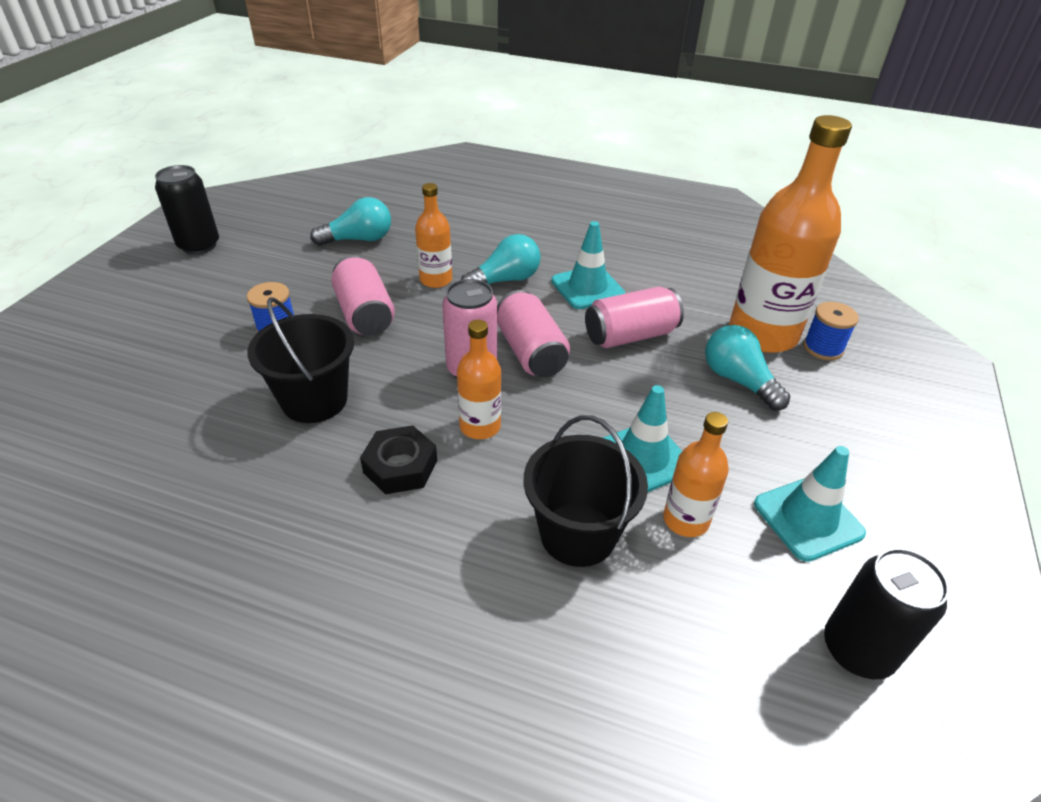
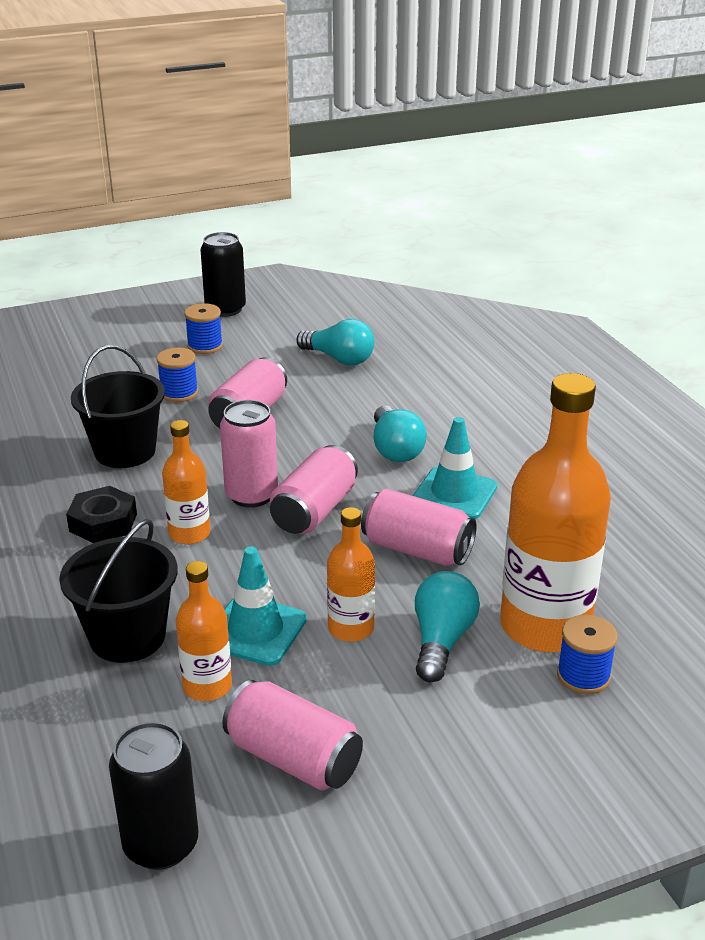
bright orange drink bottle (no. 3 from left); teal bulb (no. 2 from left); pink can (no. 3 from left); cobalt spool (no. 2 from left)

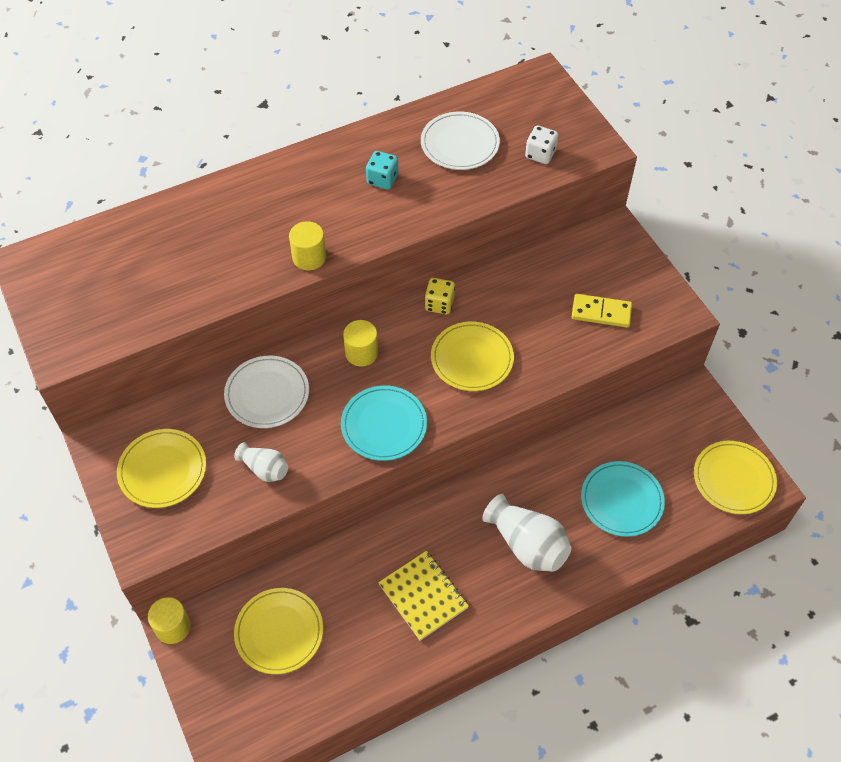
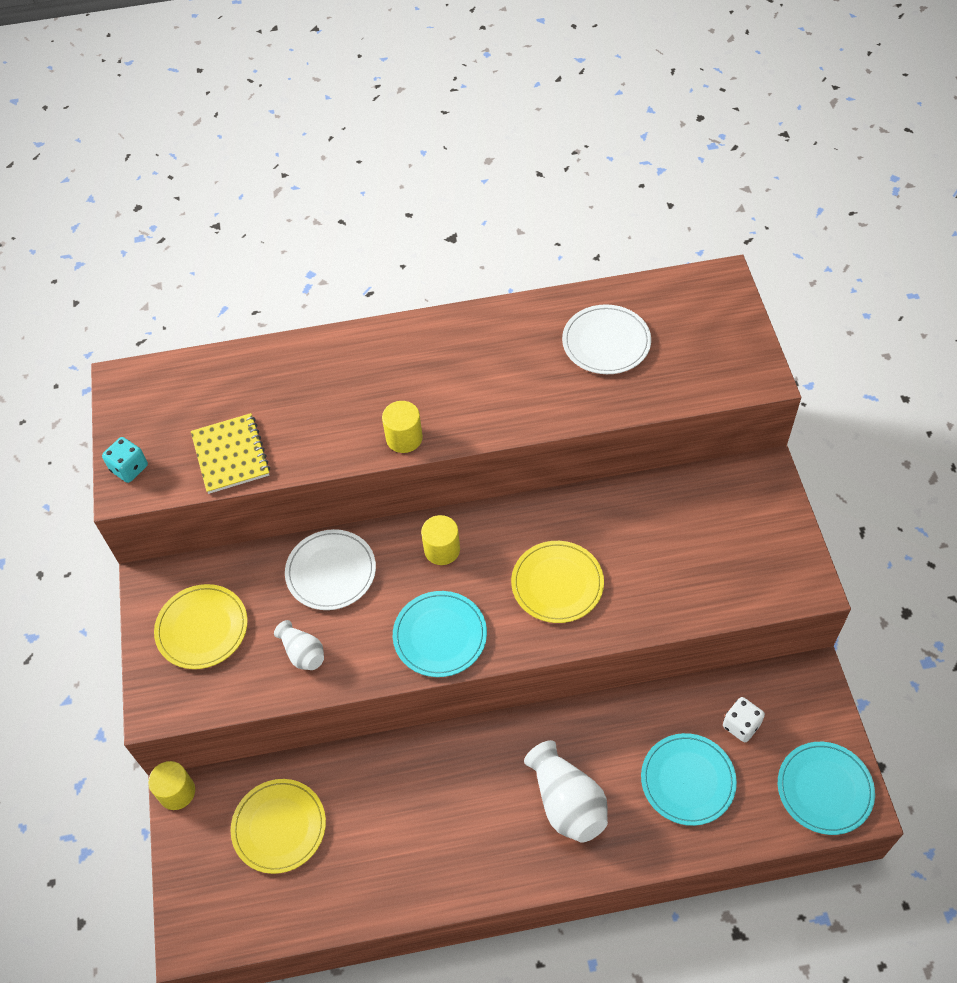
white dice; teal dice; bright yellow dice; bright yellow domino; teal flat dish (no. 3 from left); bright yellow notepad

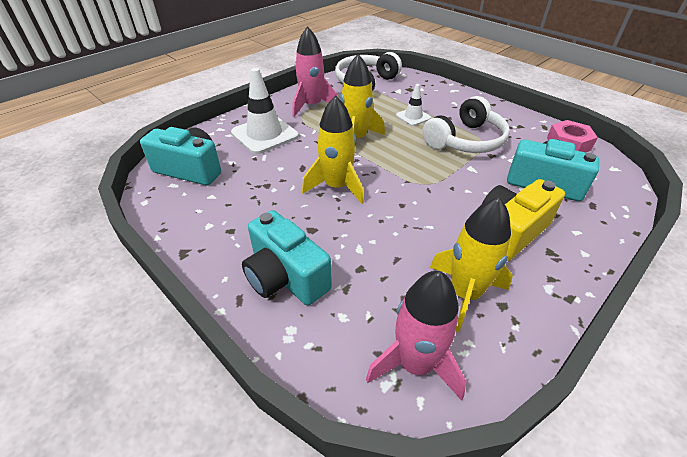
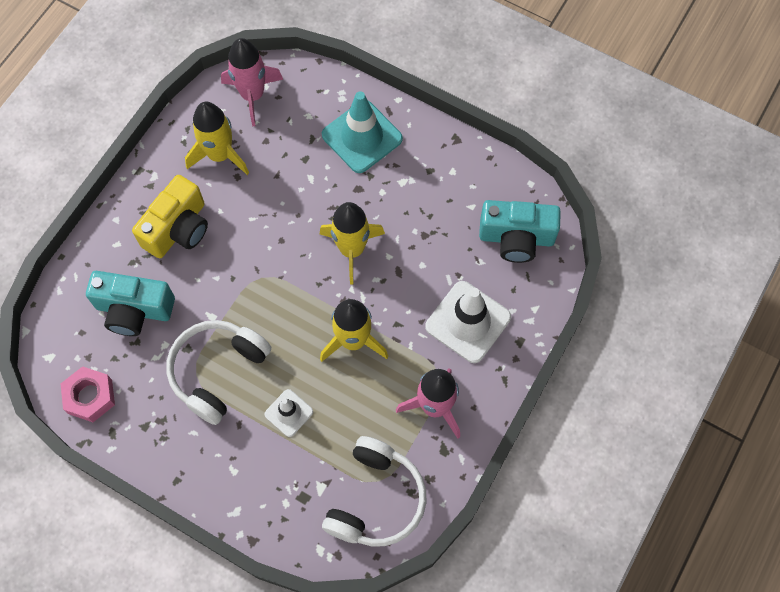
teal road cone

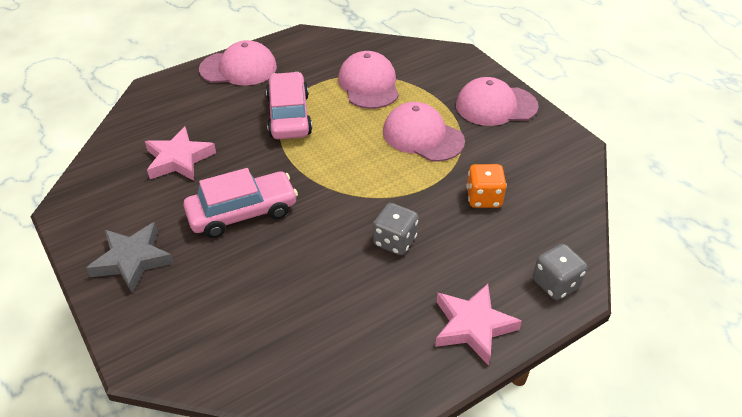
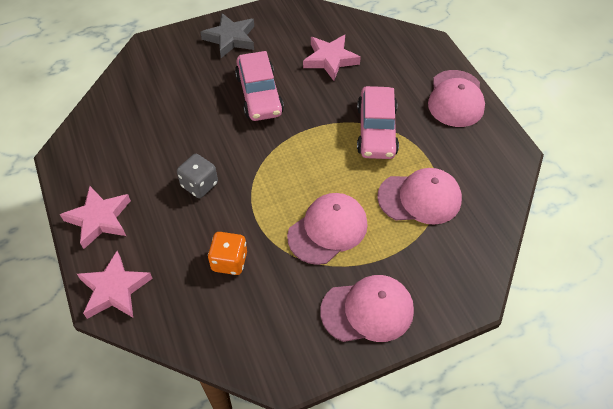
pink car (no. 2 from left); pink baseball cap (no. 2 from left); pink star shape (no. 2 from left)

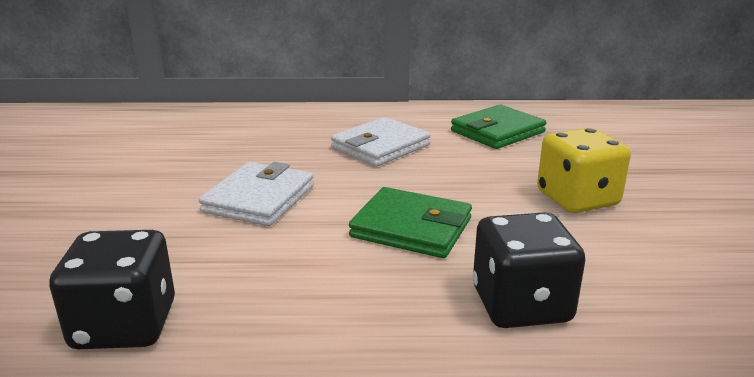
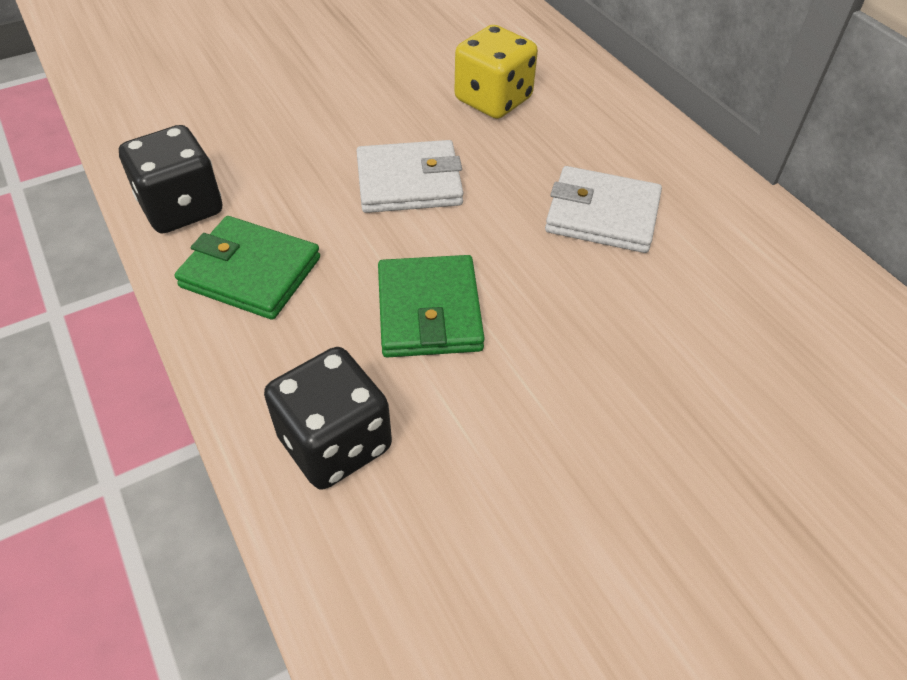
leaf-green card wallet (no. 1 from left); bright yellow dice

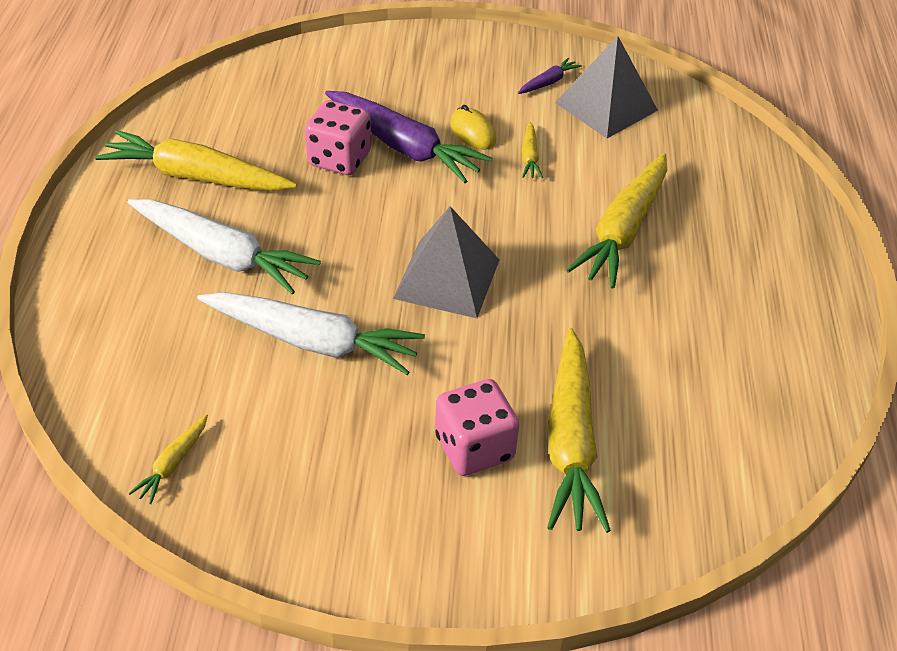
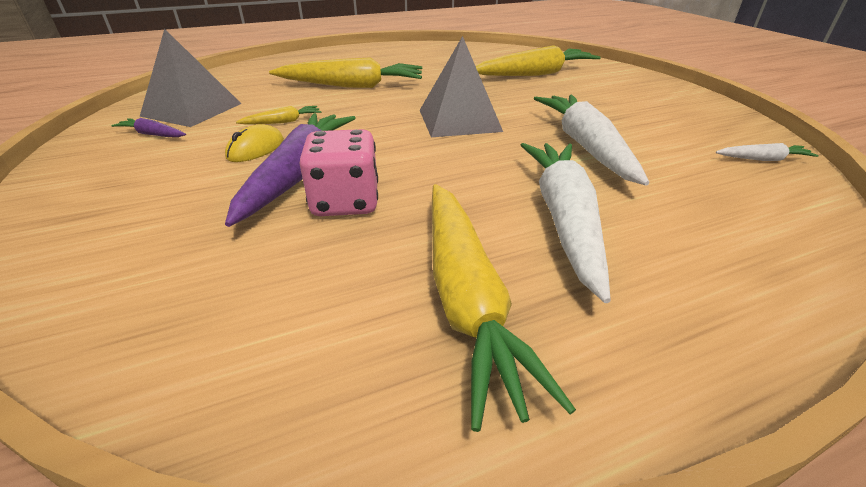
pink dice (no. 2 from left in the first image); white carrot (no. 3 from left)

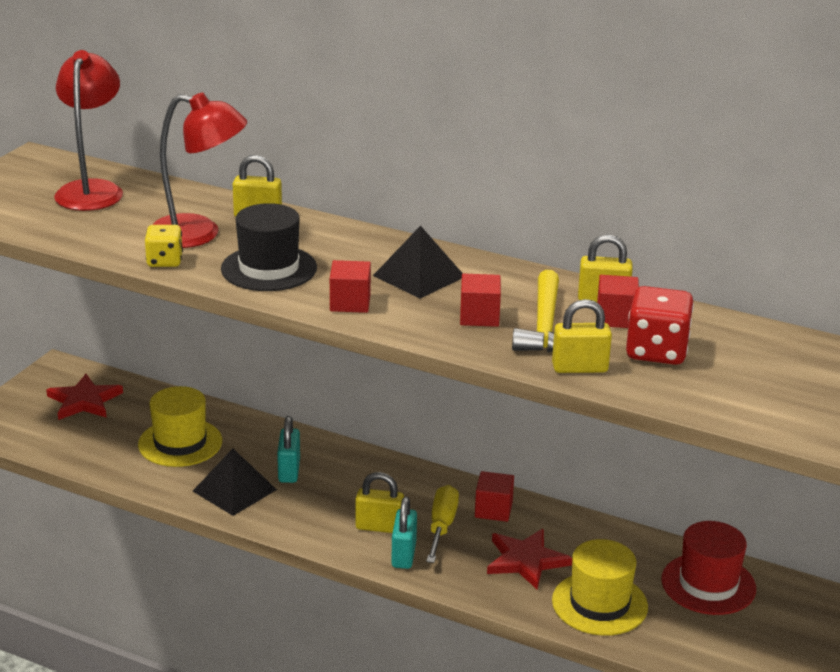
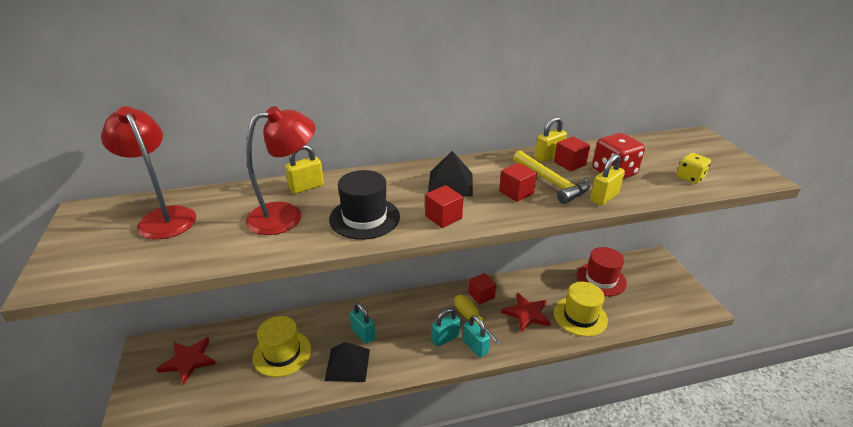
bright yellow dice; teal padlock (no. 2 from left)

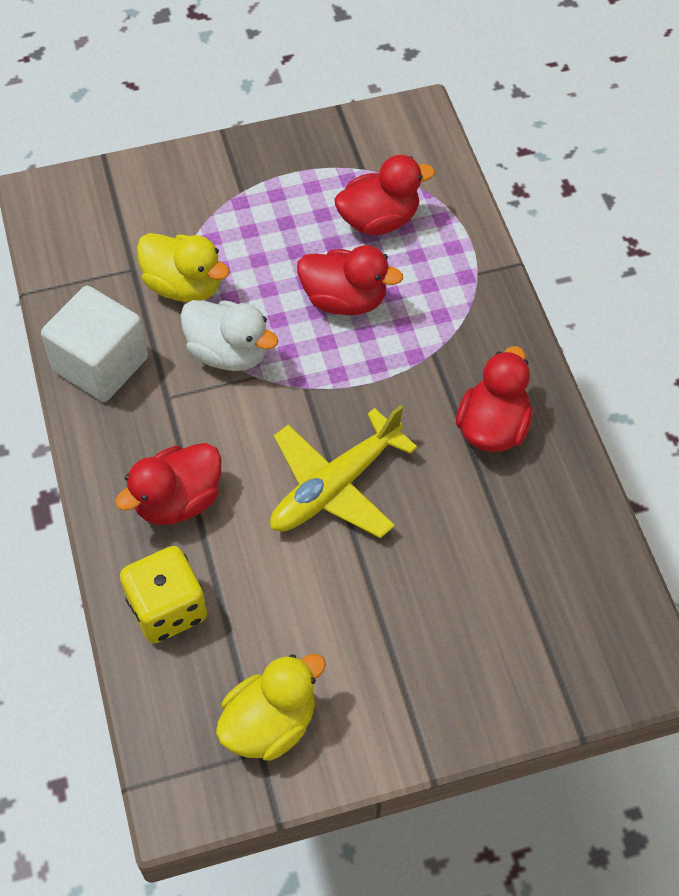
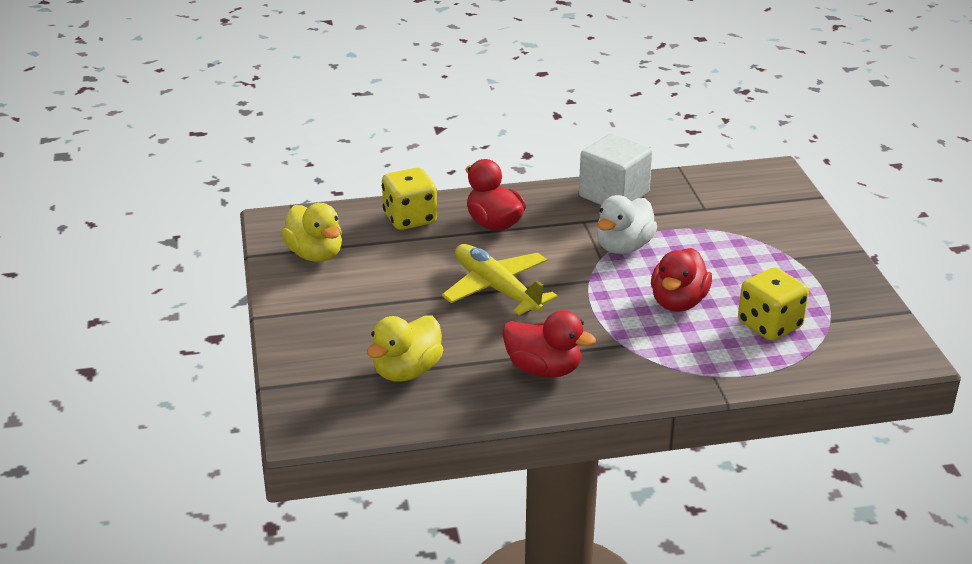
bright yellow dice (no. 2 from left); bright yellow rubber duck (no. 2 from left)

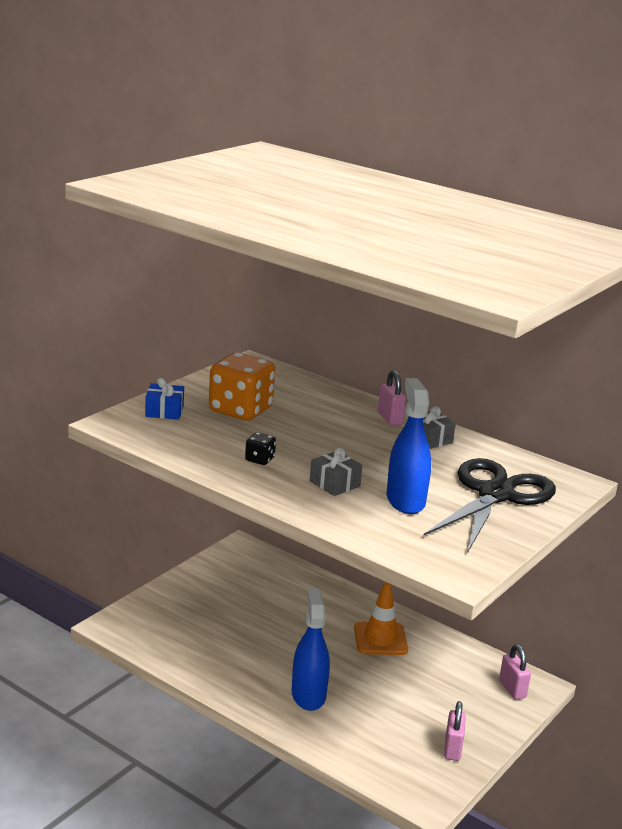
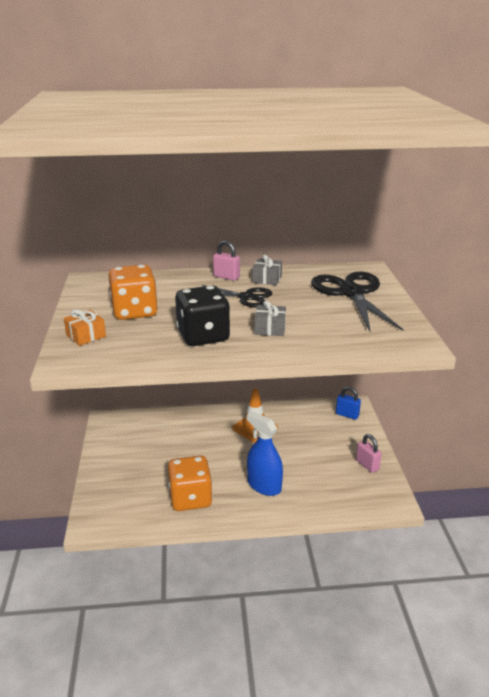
bright orange gift; cobalt spray bottle (no. 2 from left in the first image); jet-black dice; cobalt padlock; jet-black shears (no. 1 from left); bright orange dice (no. 2 from left)

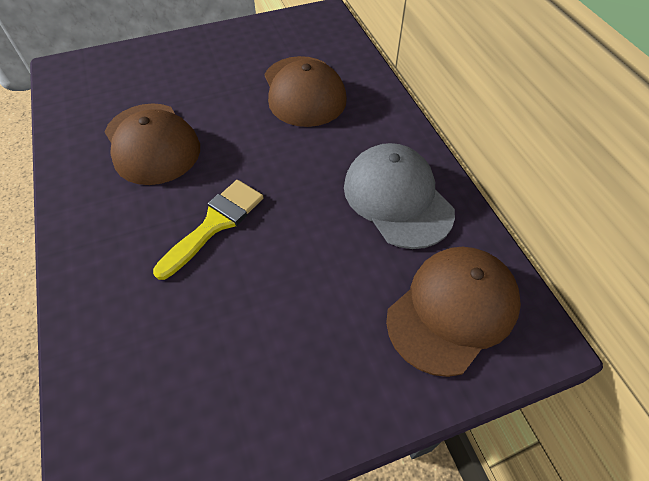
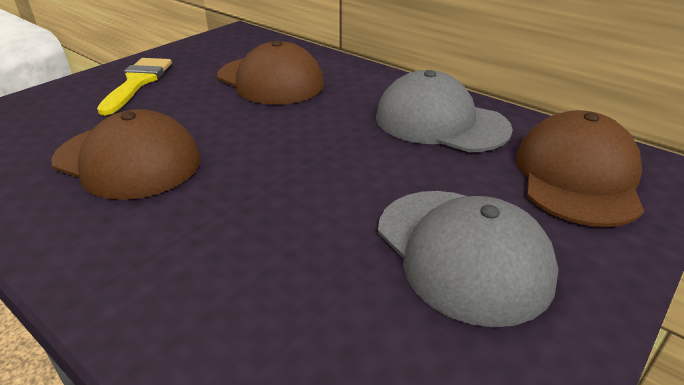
bright yellow paintbrush; ash-grey baseball cap (no. 2 from left)

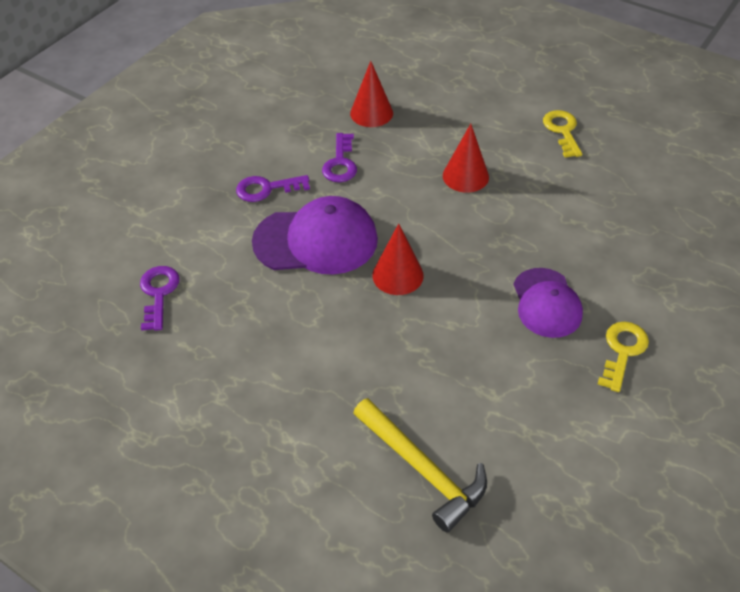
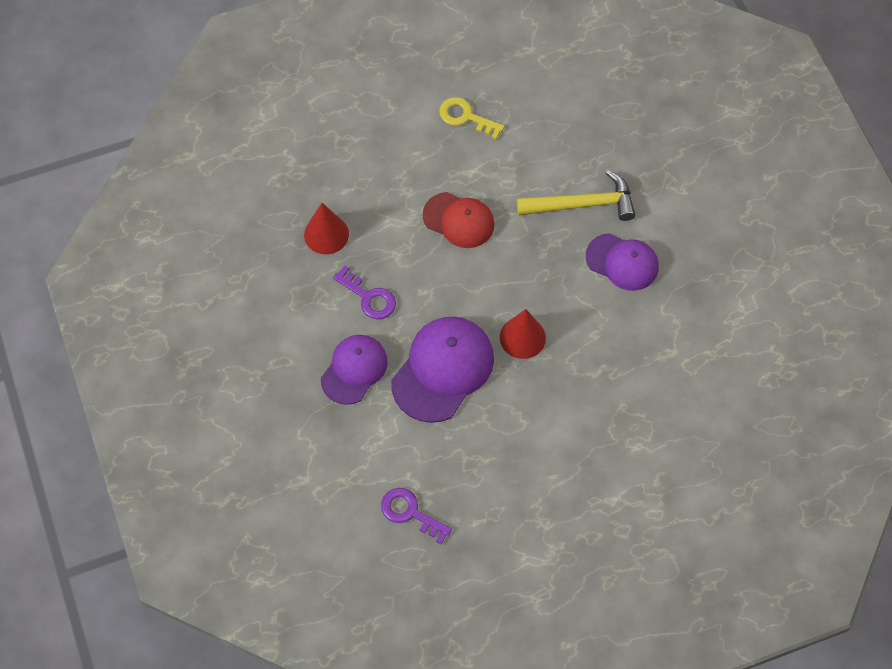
scarlet baseball cap; purple baseball cap (no. 1 from left); bright yellow latchkey (no. 2 from left in the first image); bright yellow carpenter's hammer

